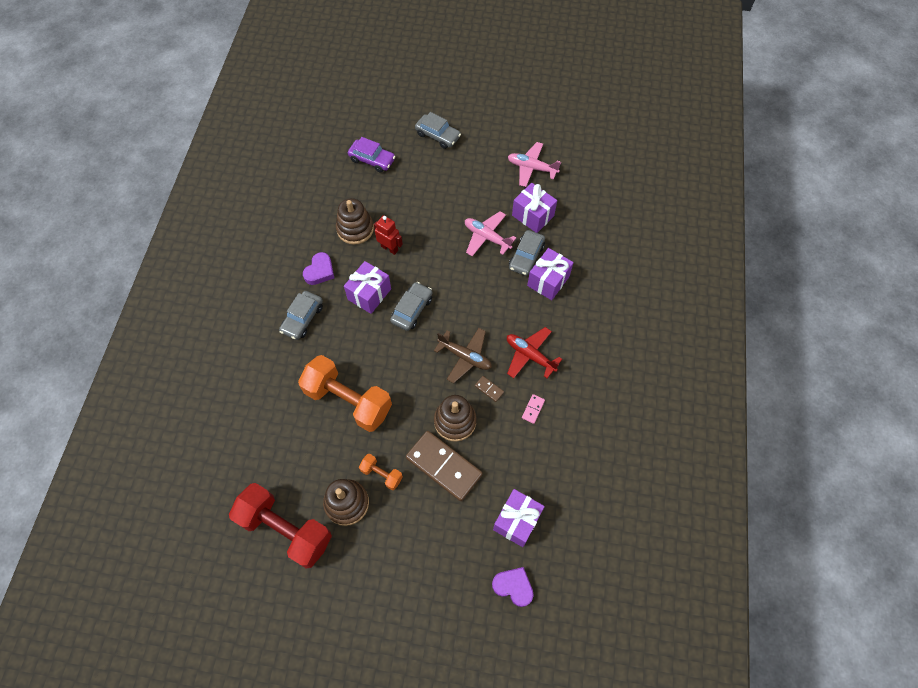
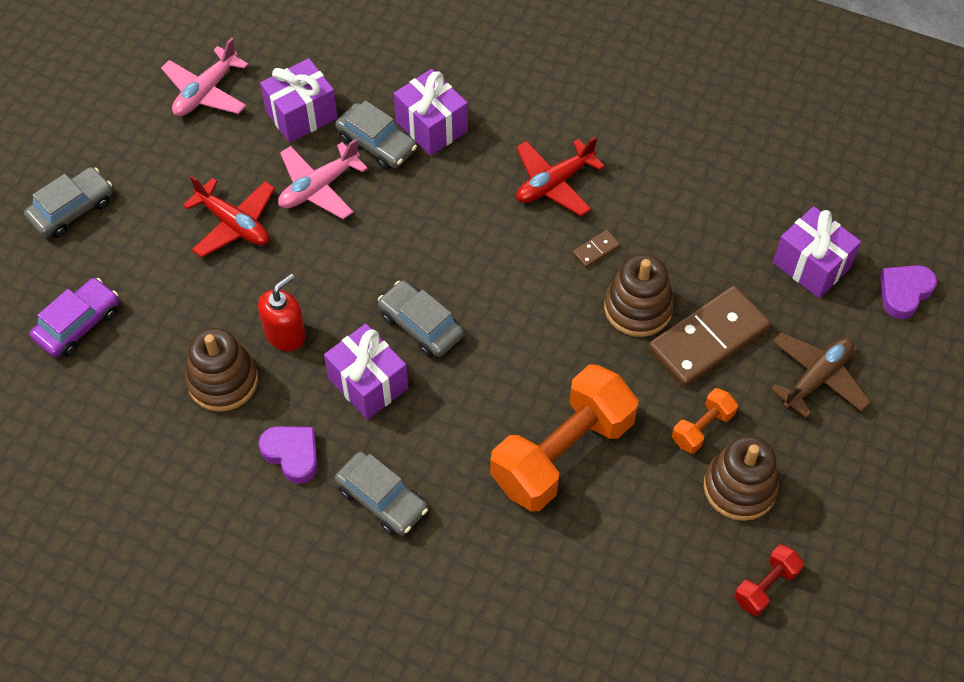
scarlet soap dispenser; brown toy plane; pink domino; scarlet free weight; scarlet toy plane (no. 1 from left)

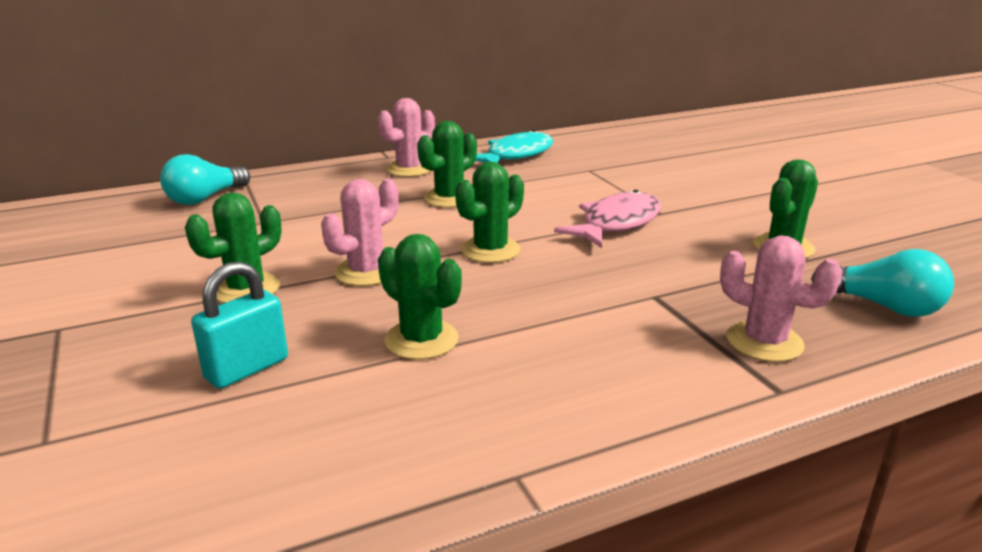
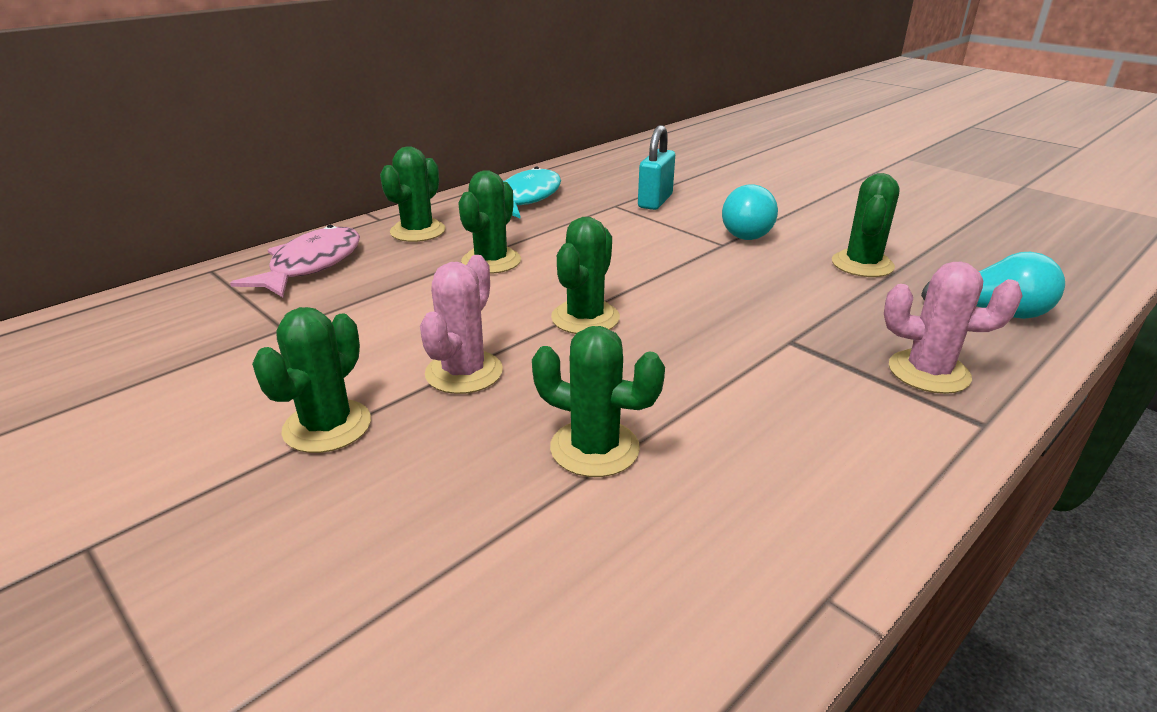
leaf-green cactus (no. 2 from left); teal bulb (no. 1 from left); pink fish; teal padlock

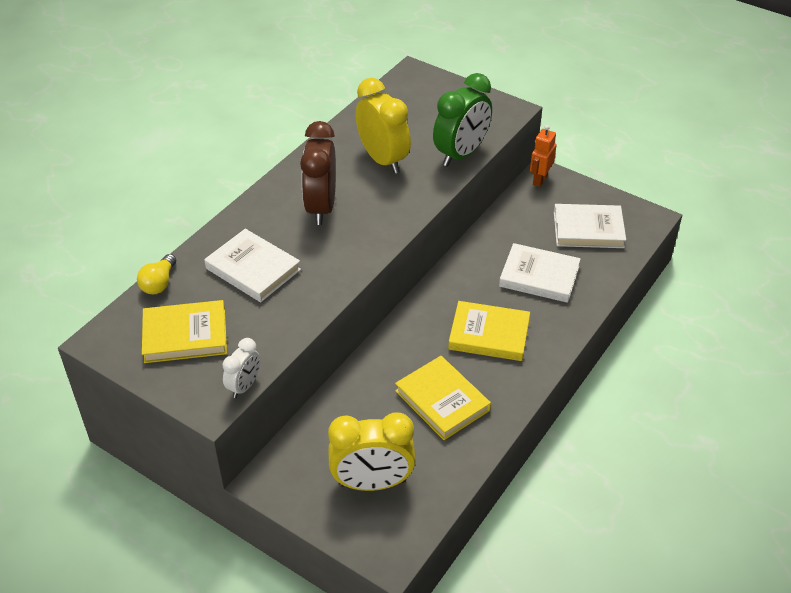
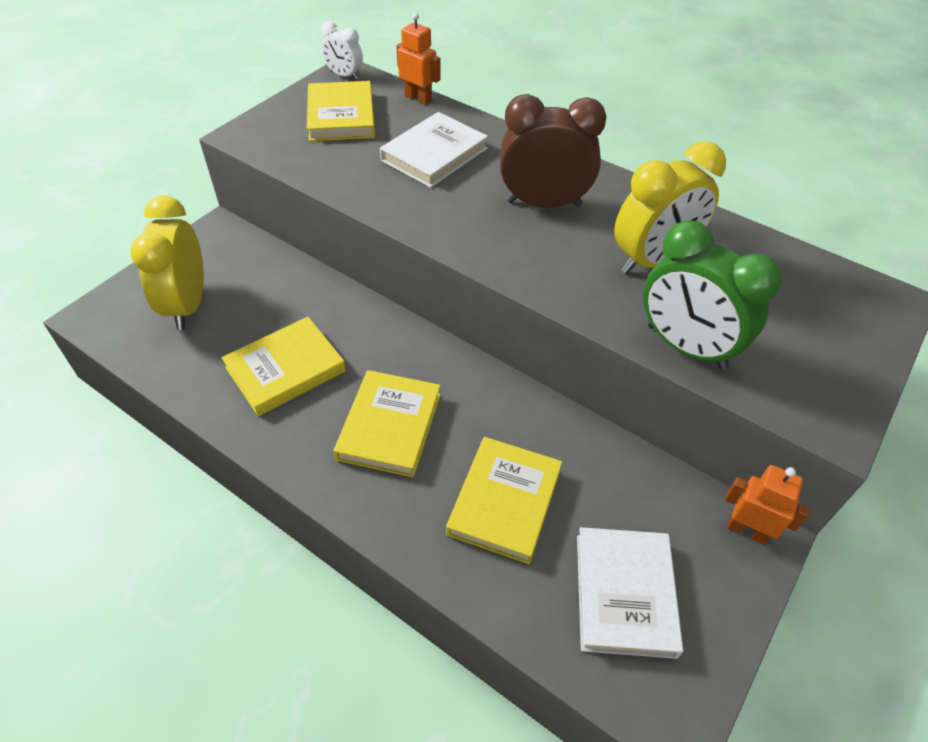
bright yellow book (no. 4 from left); bright orange toy robot (no. 1 from left); white alarm clock

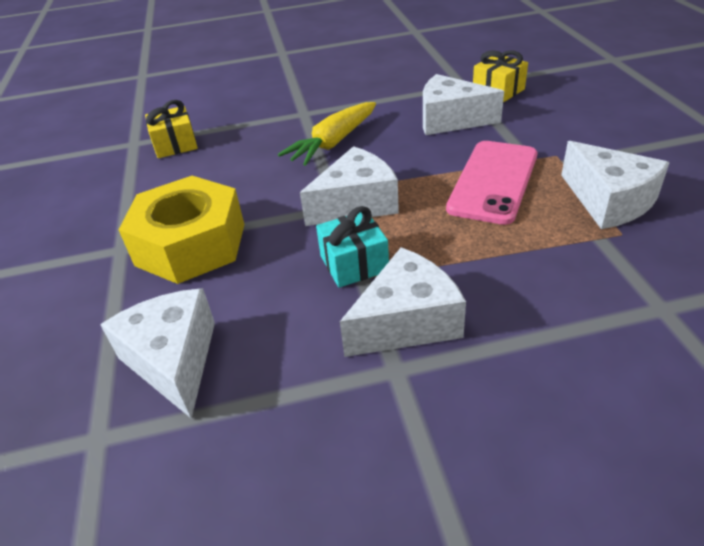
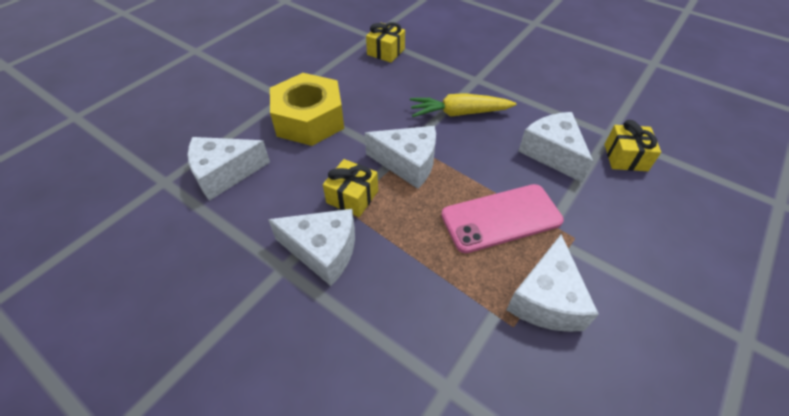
bright yellow gift (no. 1 from left); white cheese wedge (no. 1 from left)

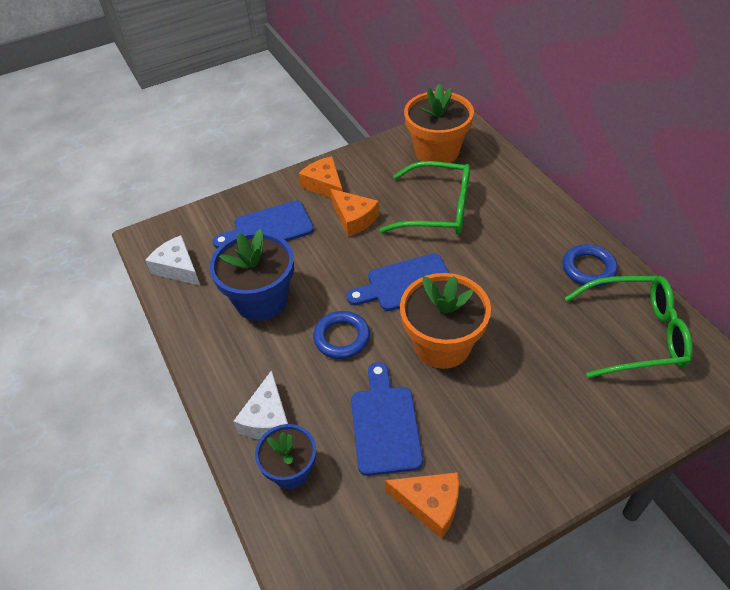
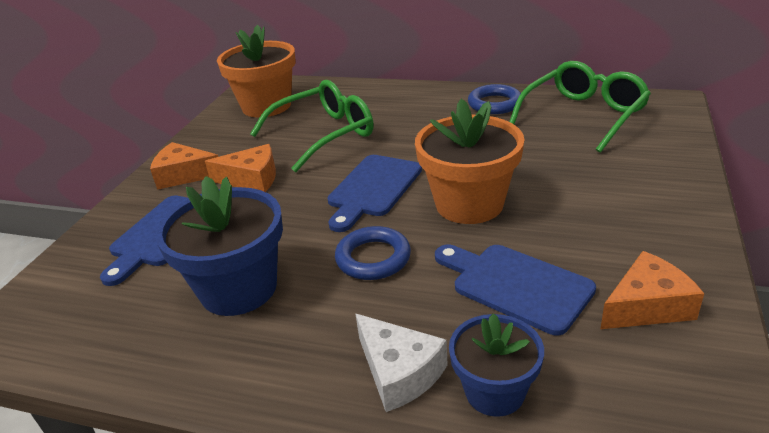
white cheese wedge (no. 1 from left in the first image)

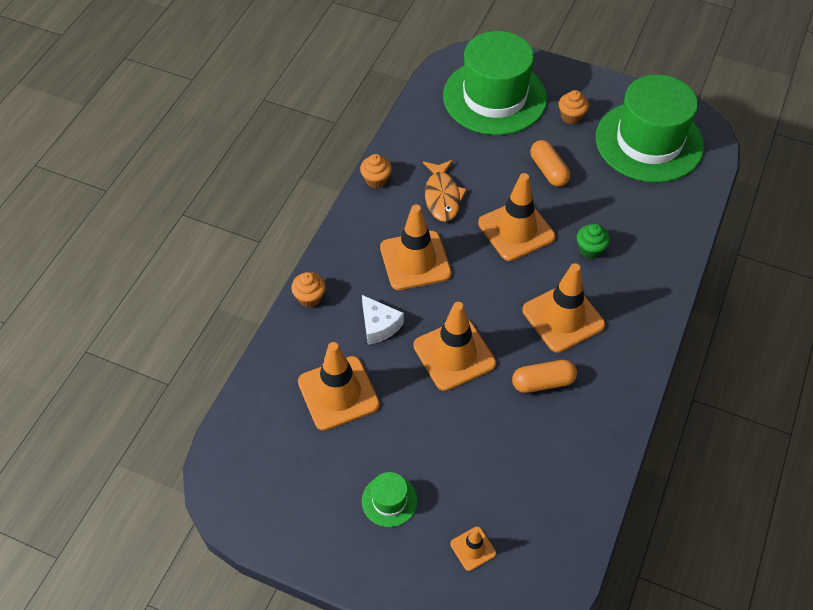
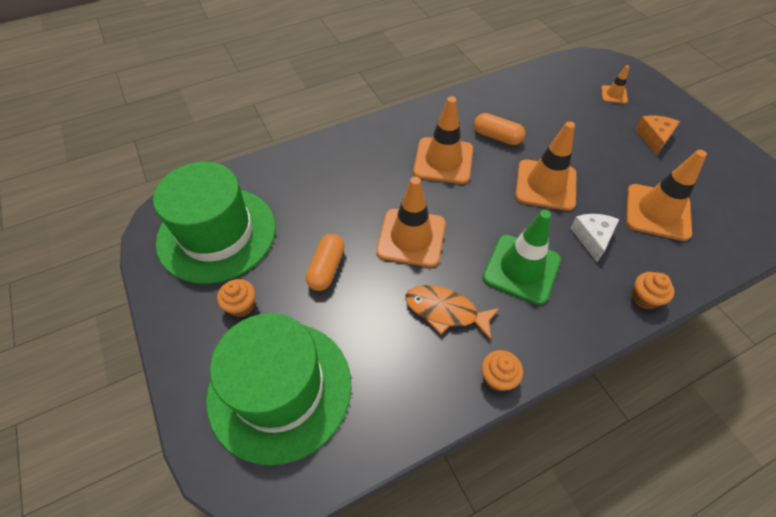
bright orange fish; leaf-green road cone; leaf-green cupcake; bright orange cheese wedge

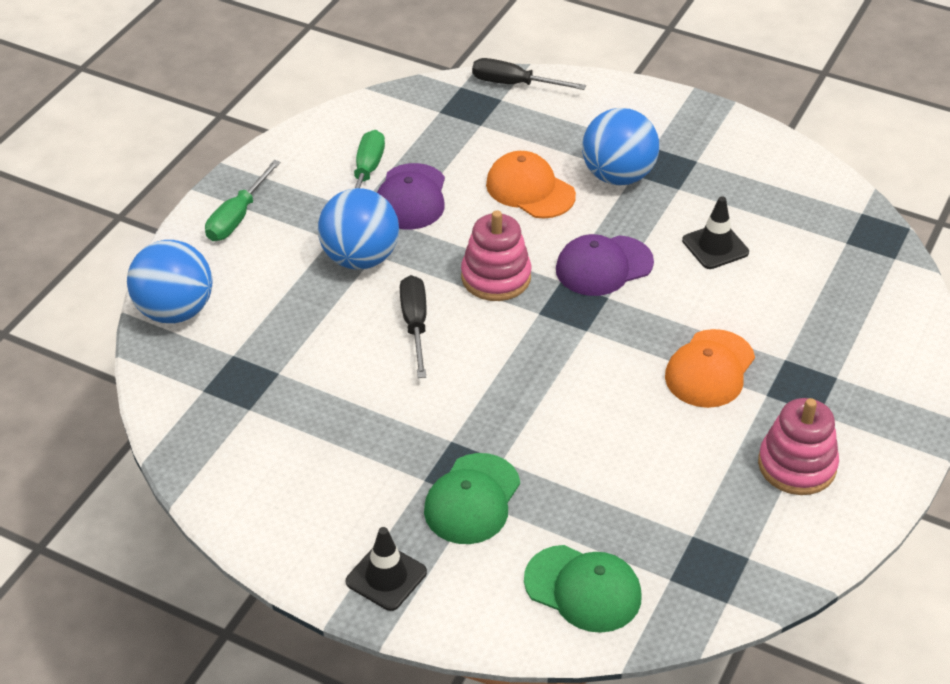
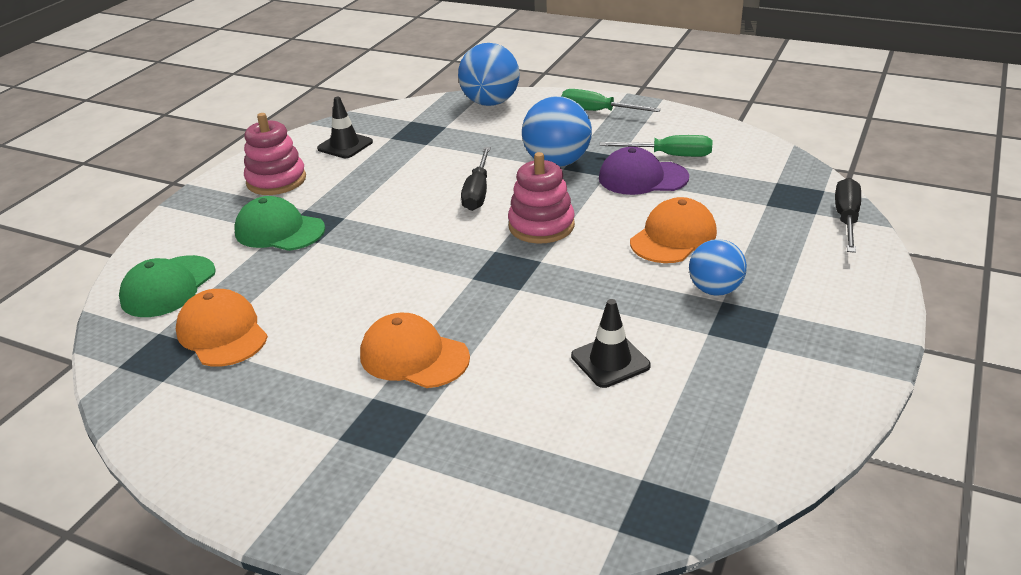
cobalt sphere (no. 3 from left); purple baseball cap (no. 2 from left in the first image); jet-black hand screwdriver (no. 1 from left); pink ring stacker (no. 1 from left); jet-black road cone (no. 1 from left); bright orange baseball cap (no. 1 from left)

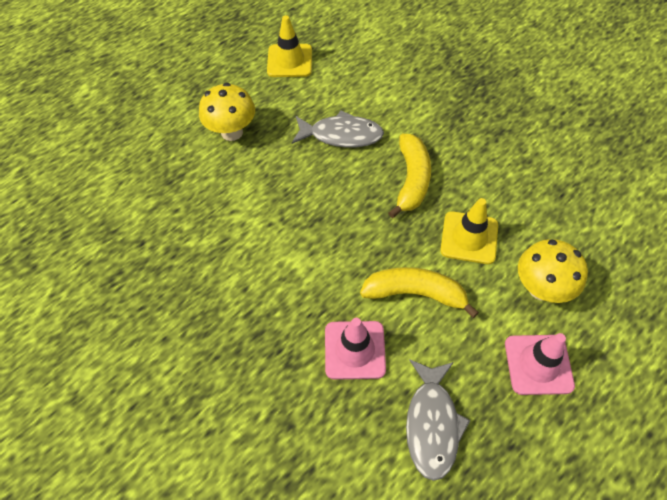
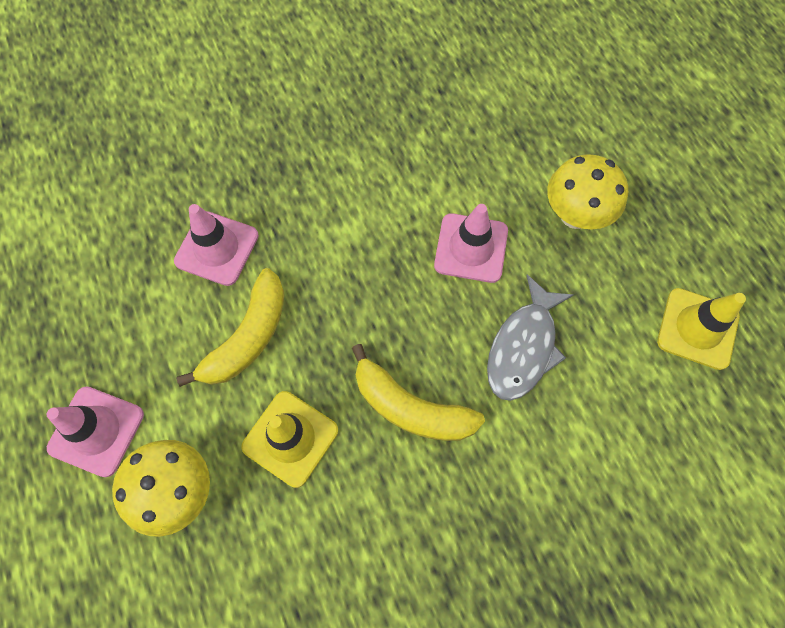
ash-grey fish (no. 2 from left in the first image); pink road cone (no. 3 from left)

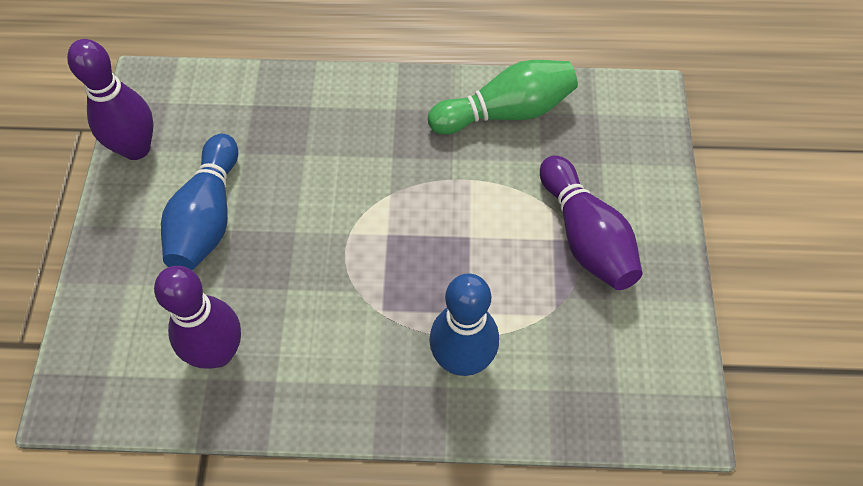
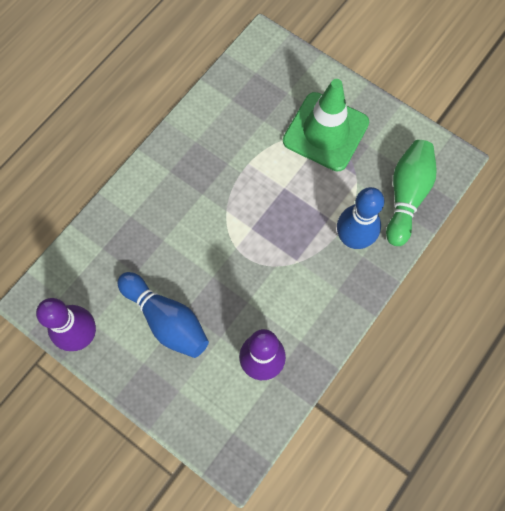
leaf-green tenpin; leaf-green road cone

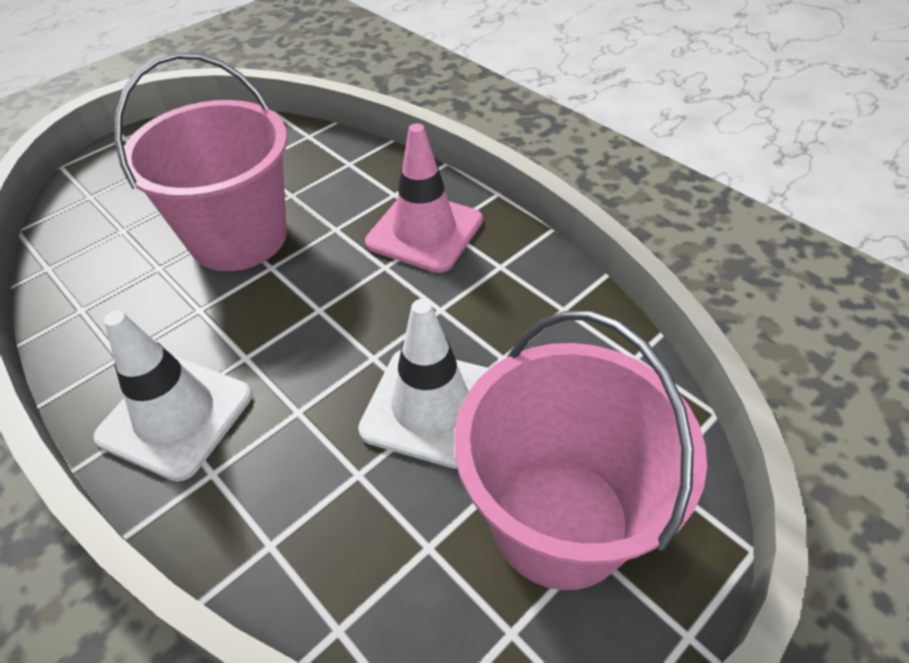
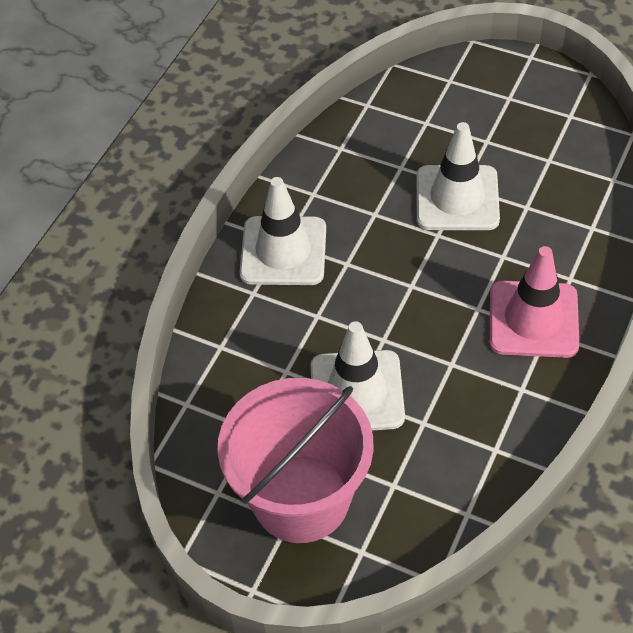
white road cone (no. 3 from left)

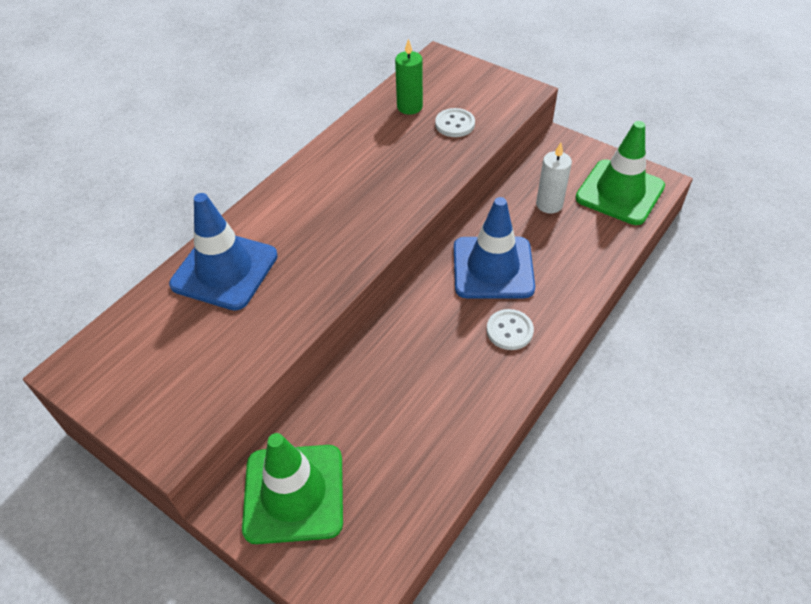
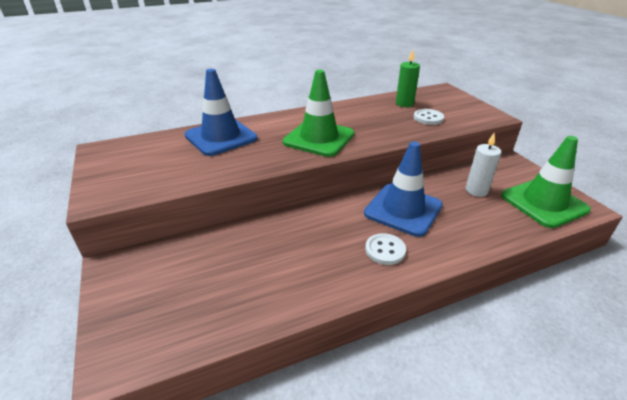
leaf-green road cone (no. 1 from left)

